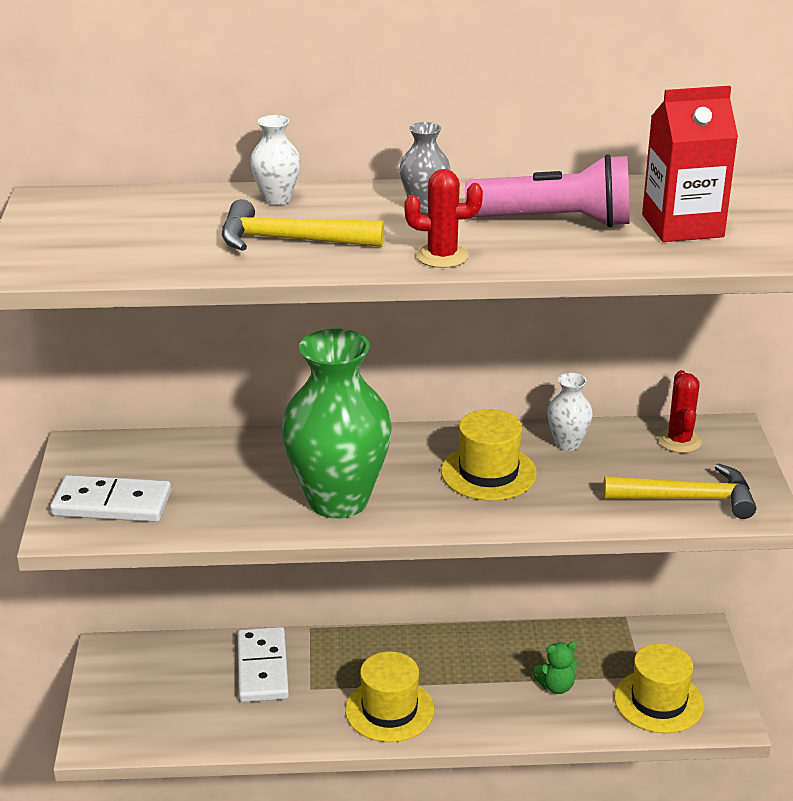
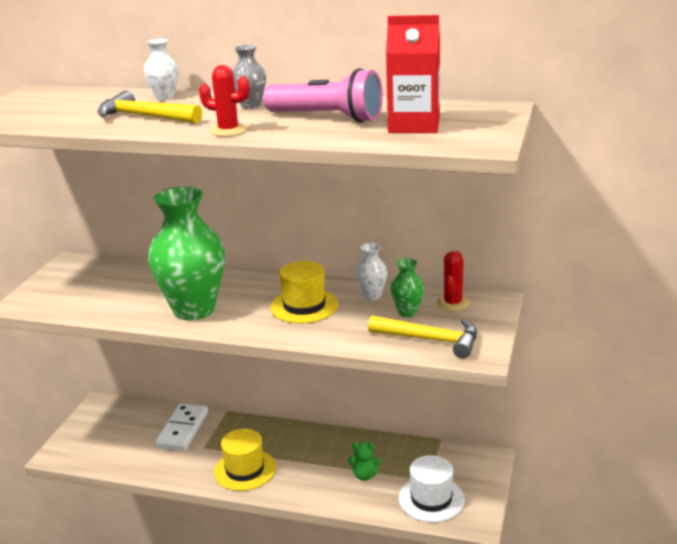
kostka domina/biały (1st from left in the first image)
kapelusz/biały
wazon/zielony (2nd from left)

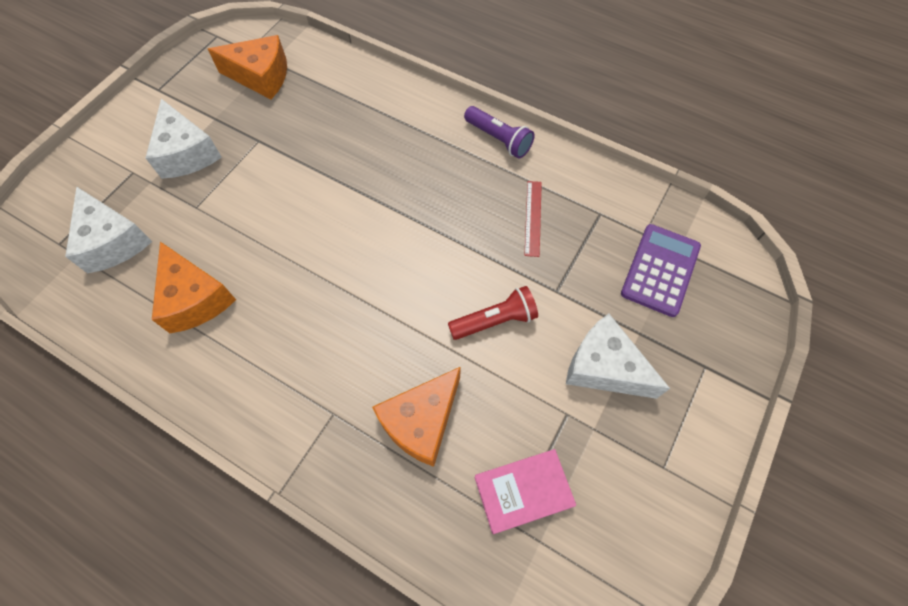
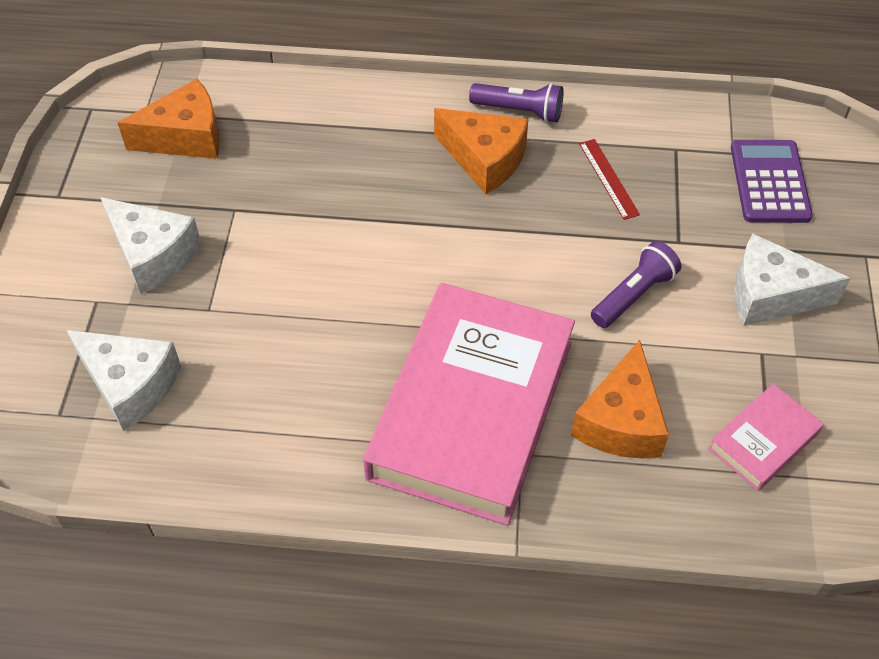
ser/pomarańczowy (2nd from left)
latarka/fioletowy (2nd from left)
książka/różowy (1st from left)

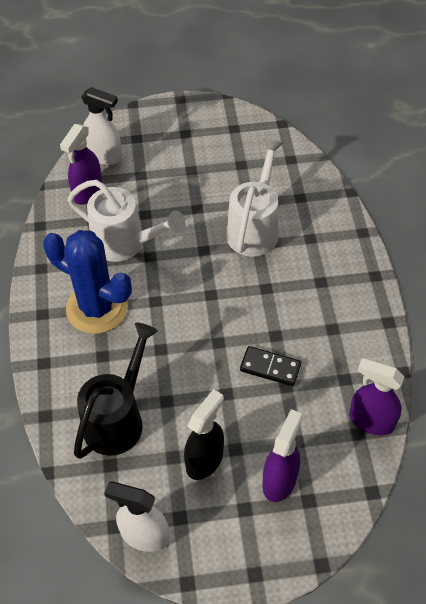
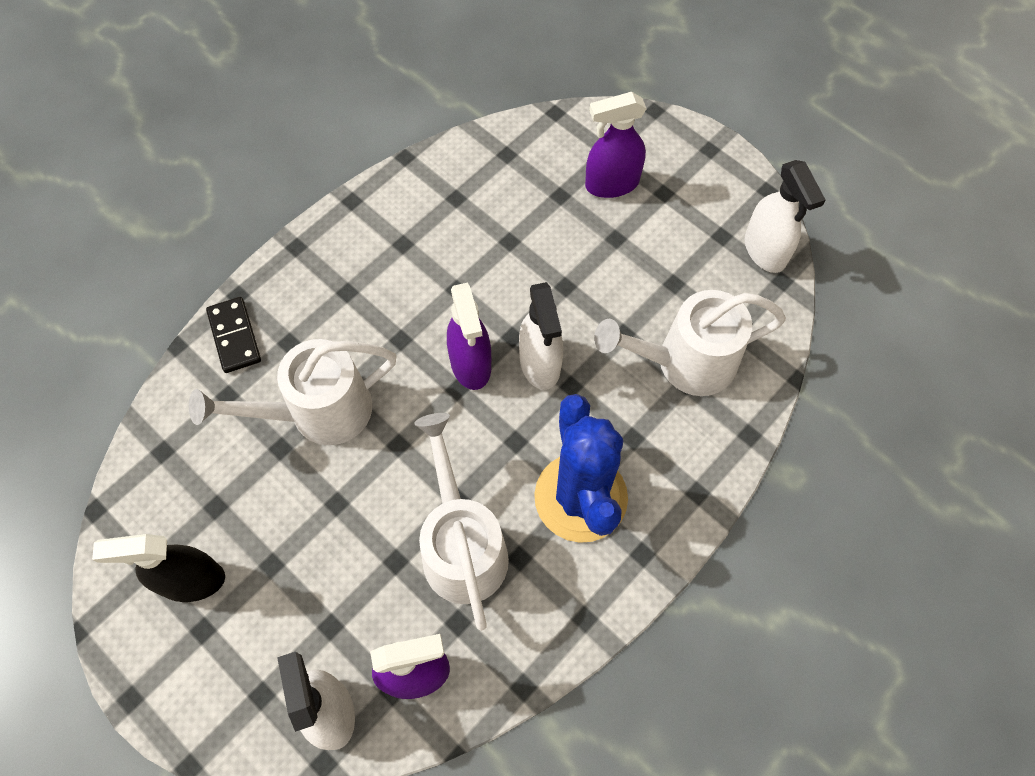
konewka/biały (3rd from left)
spryskiwacz/czarny
kostka domina/czarny
spryskiwacz/fioletowy (2nd from left)
spryskiwacz/biały (2nd from left)

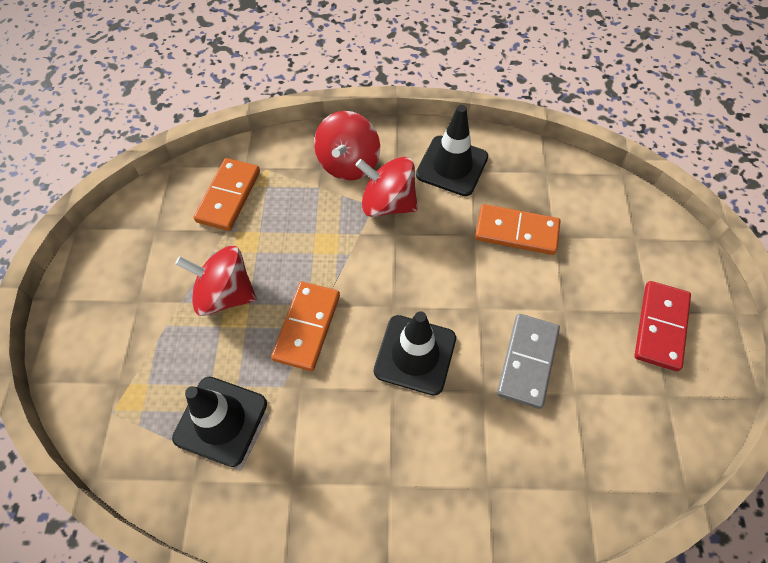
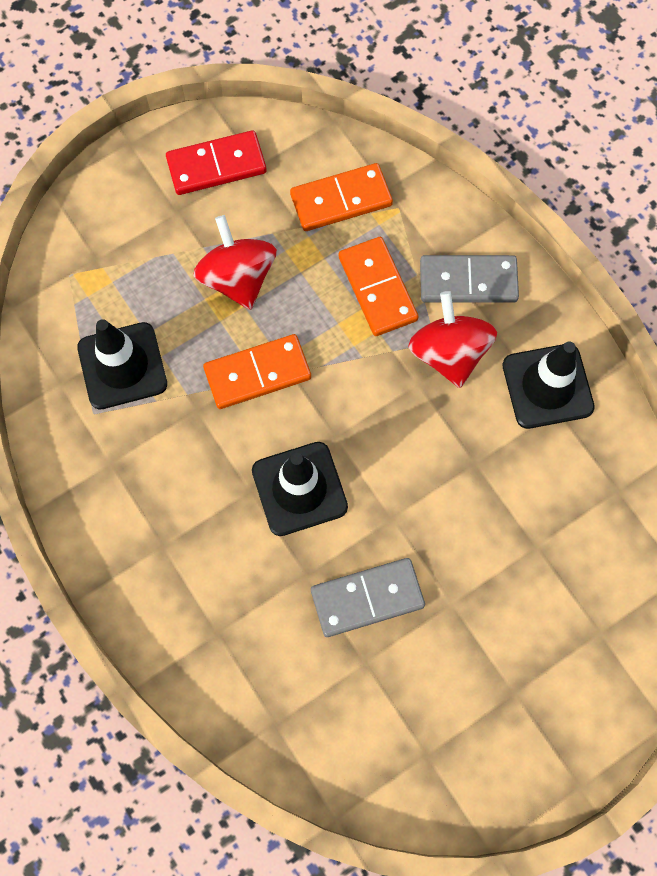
kostka domina/szary (2nd from left)
kostka domina/pomarańczowy (3rd from left)
kostka domina/czerwony

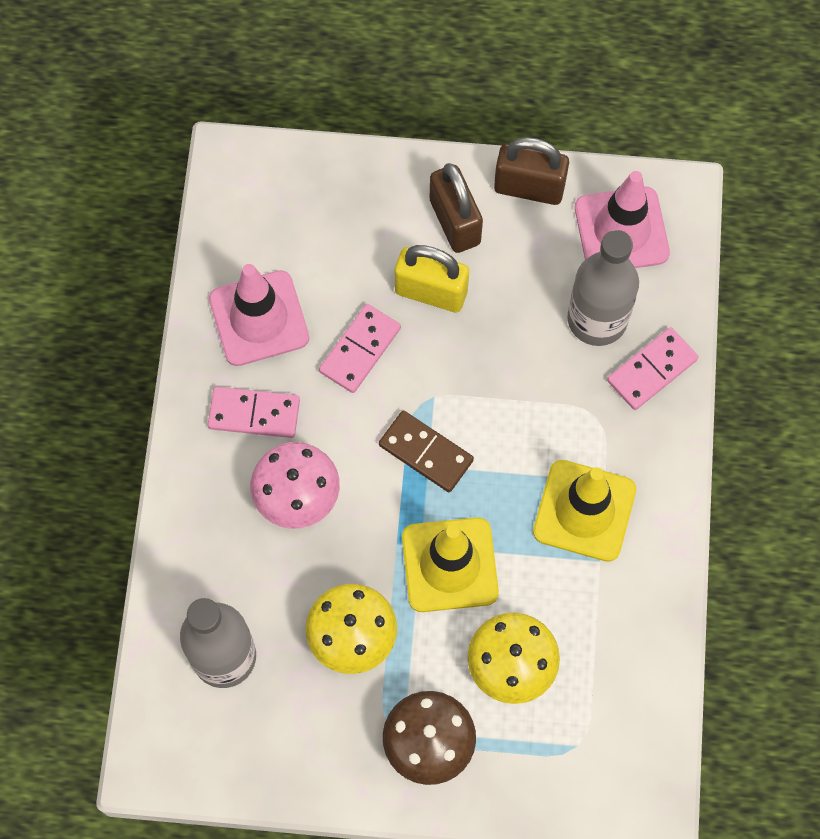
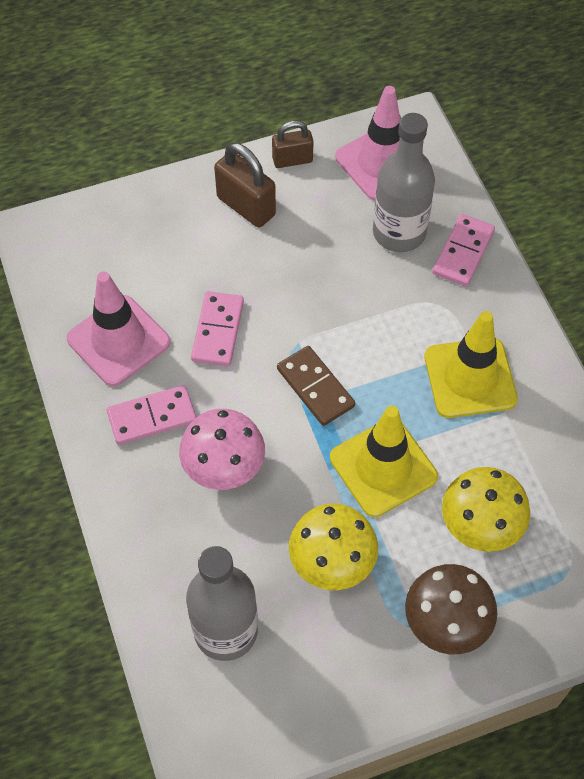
kostka domina/brązowy
kłódka/żółty
kłódka/brązowy (2nd from left)

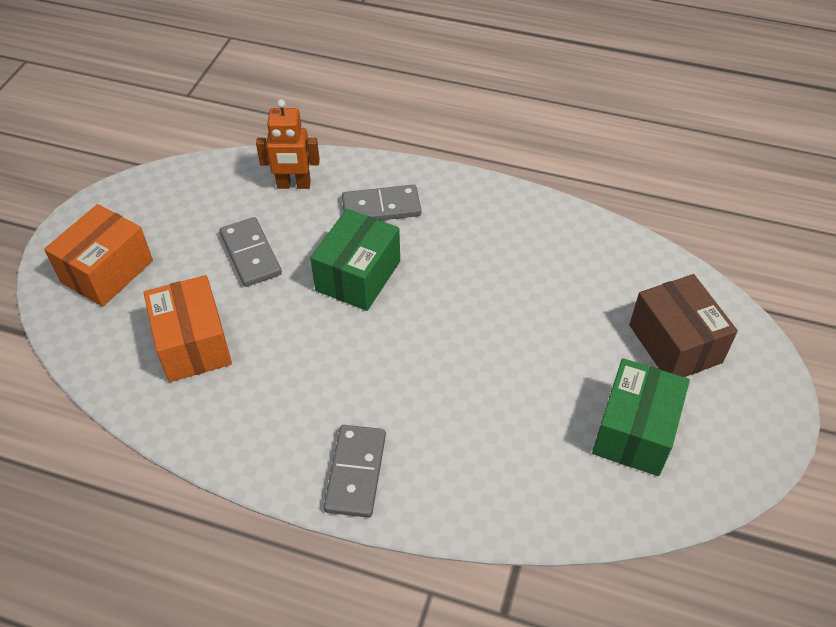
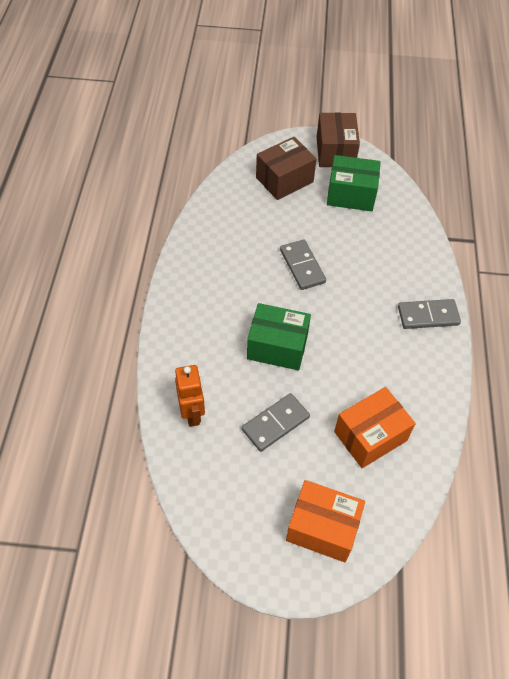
kostka domina/szary (2nd from left)
pudełko/brązowy (2nd from left)

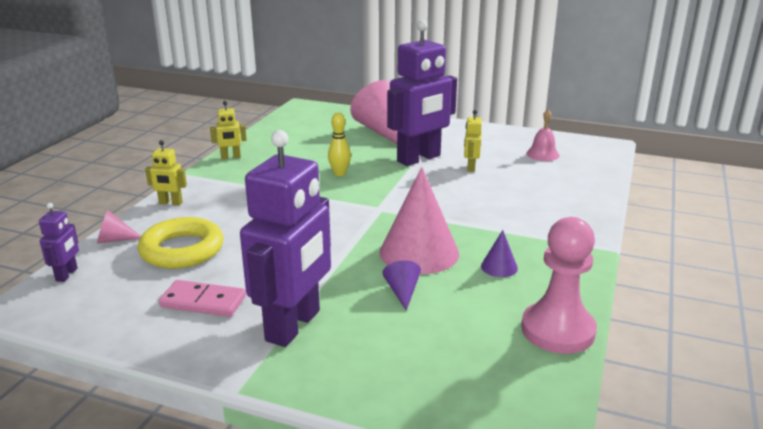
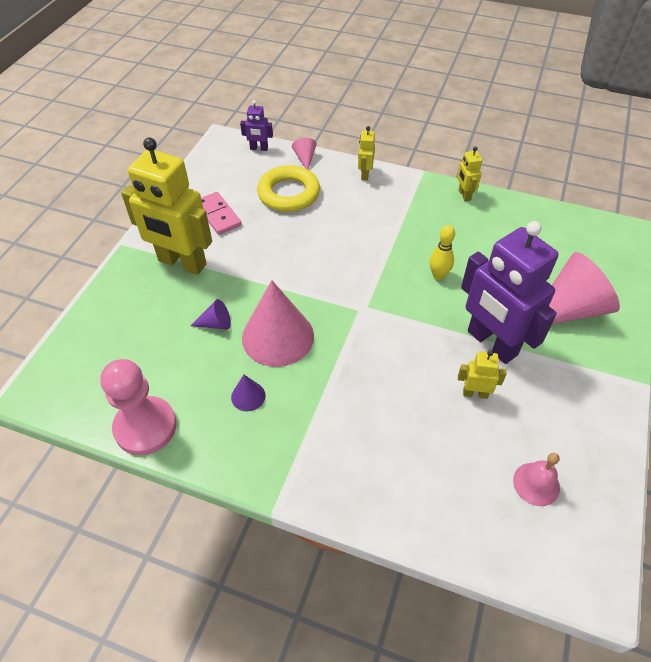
kostka domina/różowy
robot/żółty (1st from left)

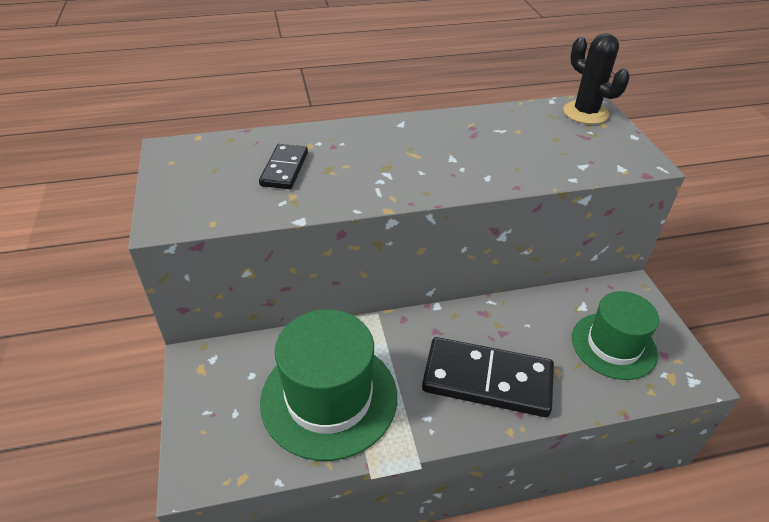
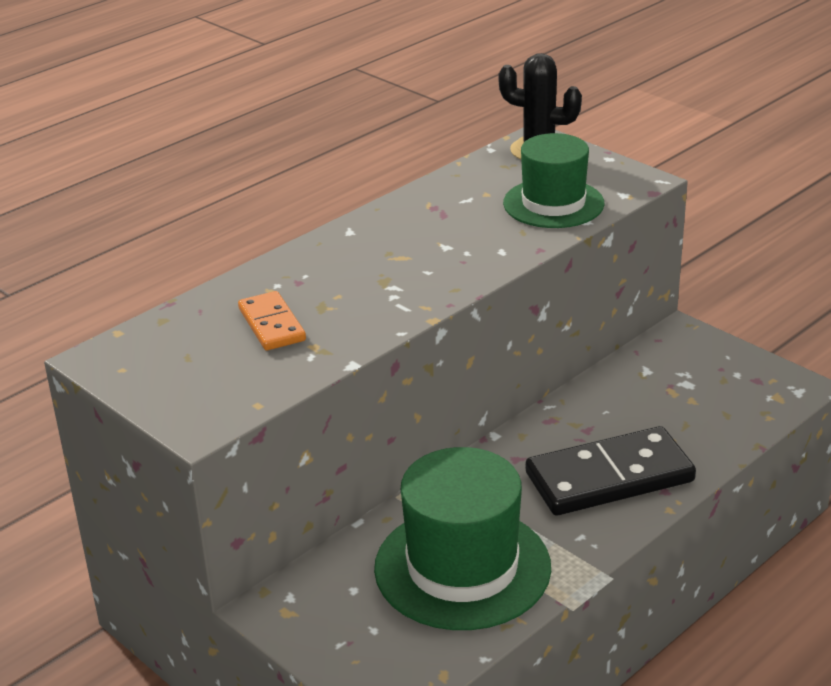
kostka domina/pomarańczowy
kapelusz/zielony (2nd from left)

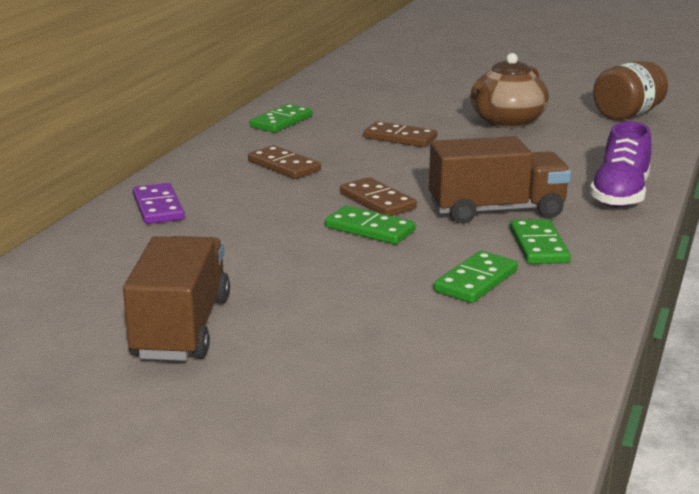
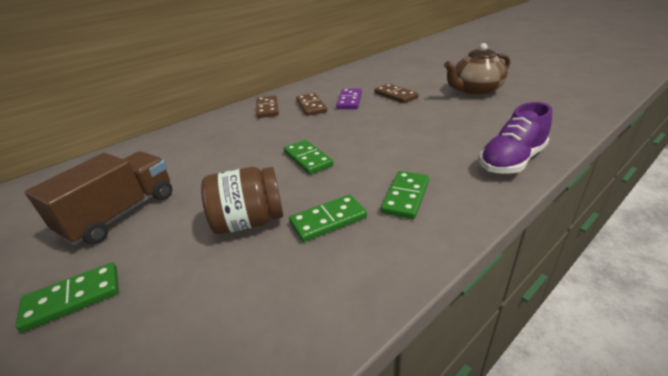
kostka domina/fioletowy
kostka domina/zielony (1st from left)
kostka domina/brązowy (1st from left)
ciężarówka/brązowy (2nd from left in the first image)
słoik/brązowy

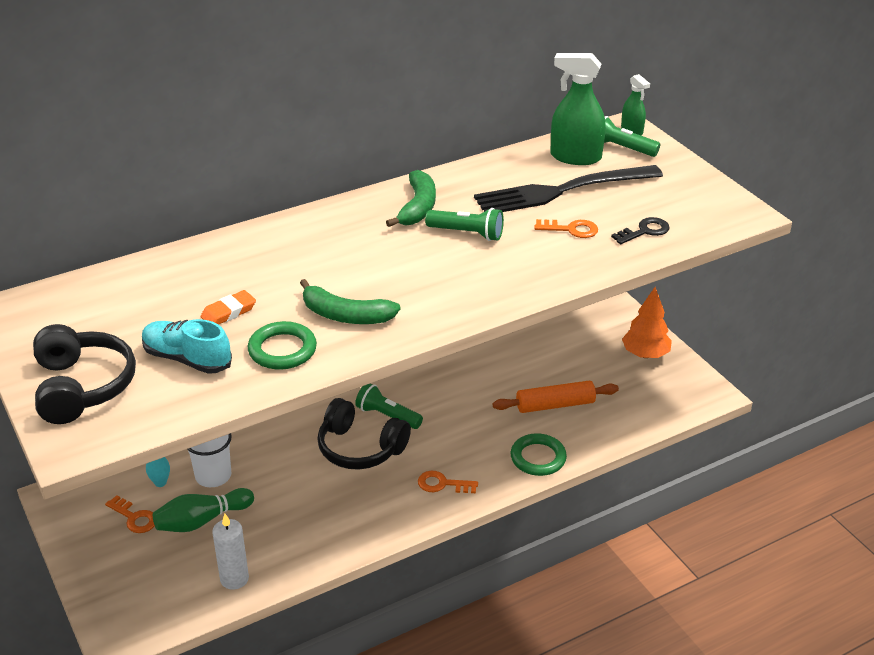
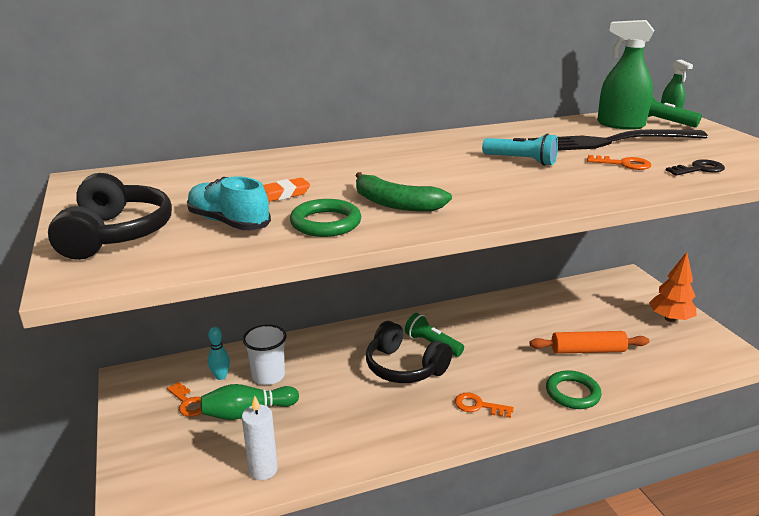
banan/zielony (2nd from left in the first image)
latarka/turkusowy

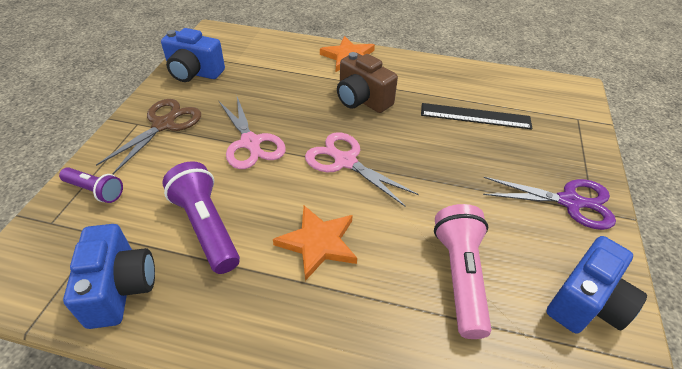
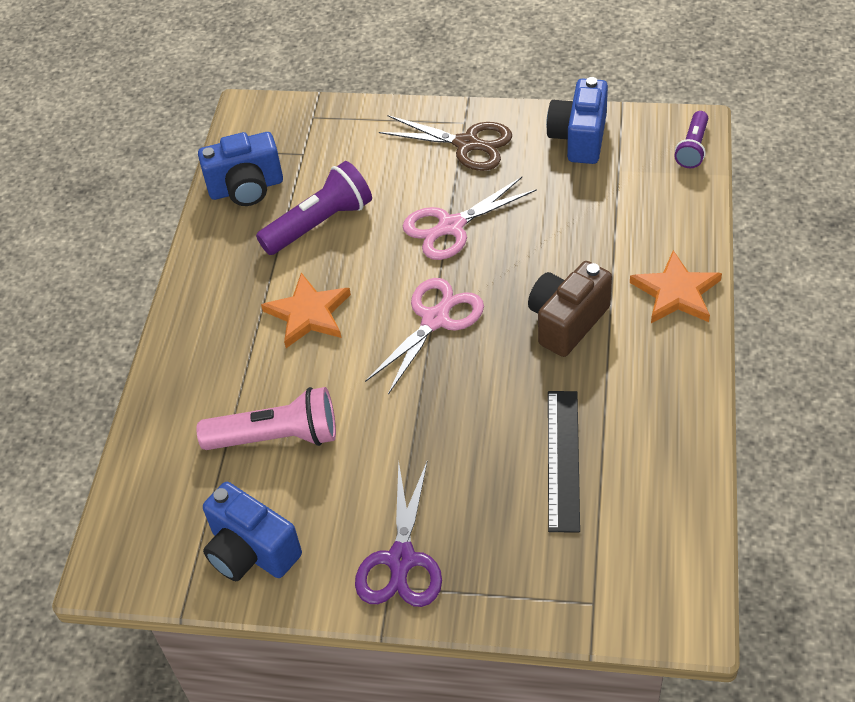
latarka/fioletowy (2nd from left)

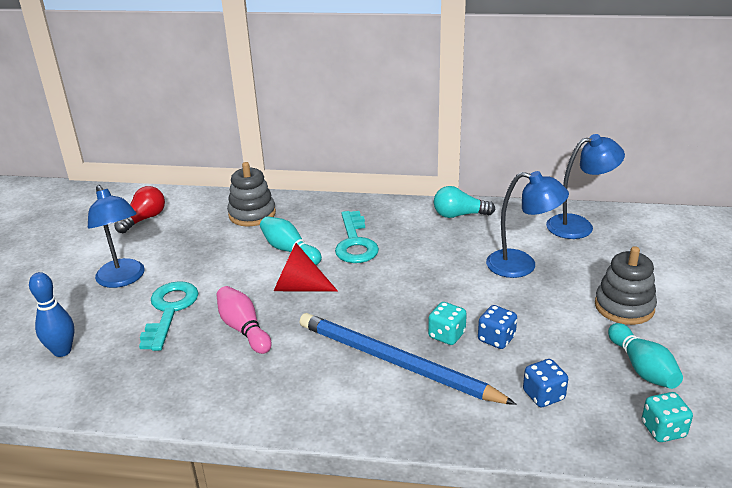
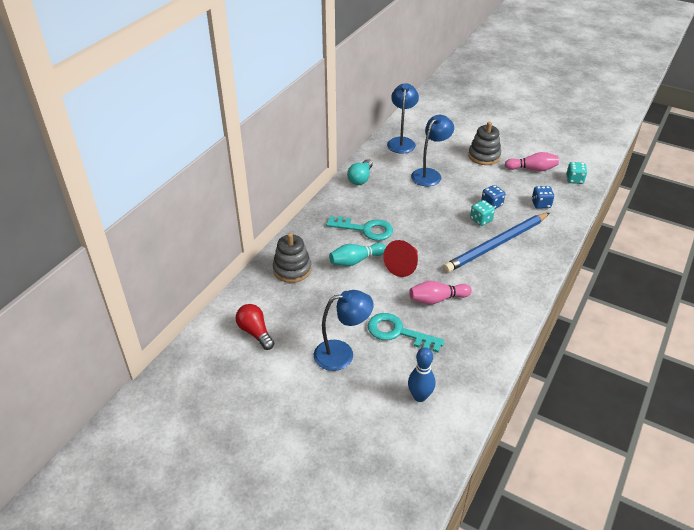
kręgiel/różowy (2nd from left)

